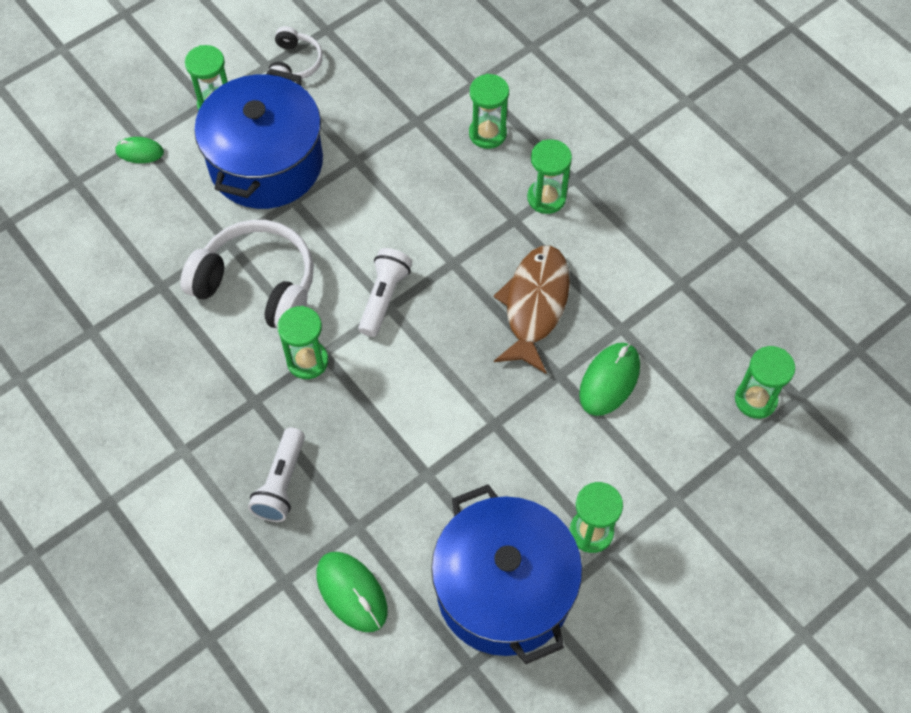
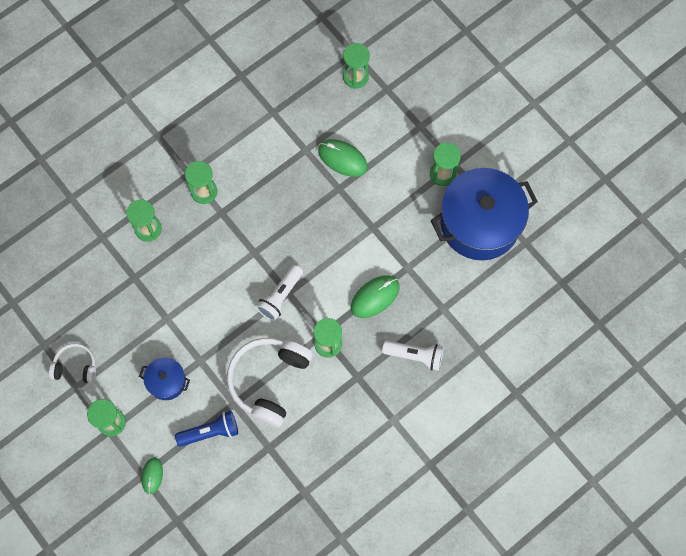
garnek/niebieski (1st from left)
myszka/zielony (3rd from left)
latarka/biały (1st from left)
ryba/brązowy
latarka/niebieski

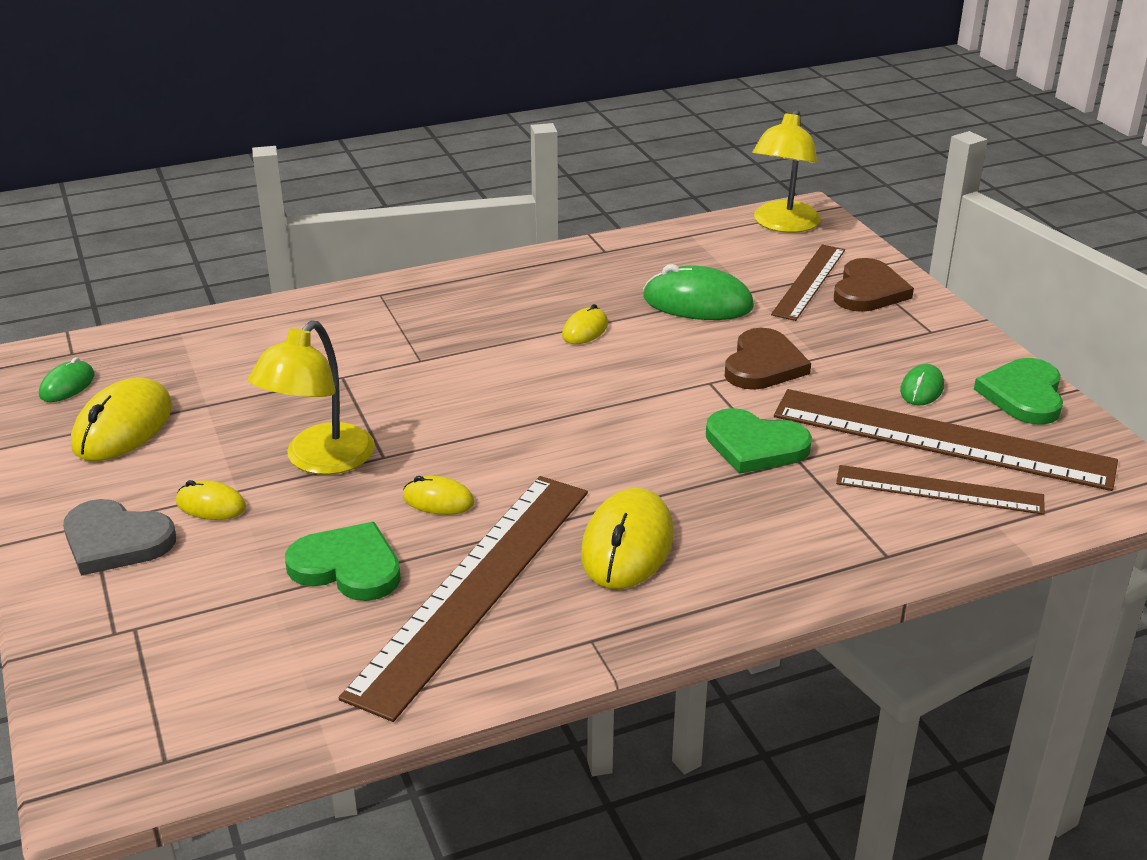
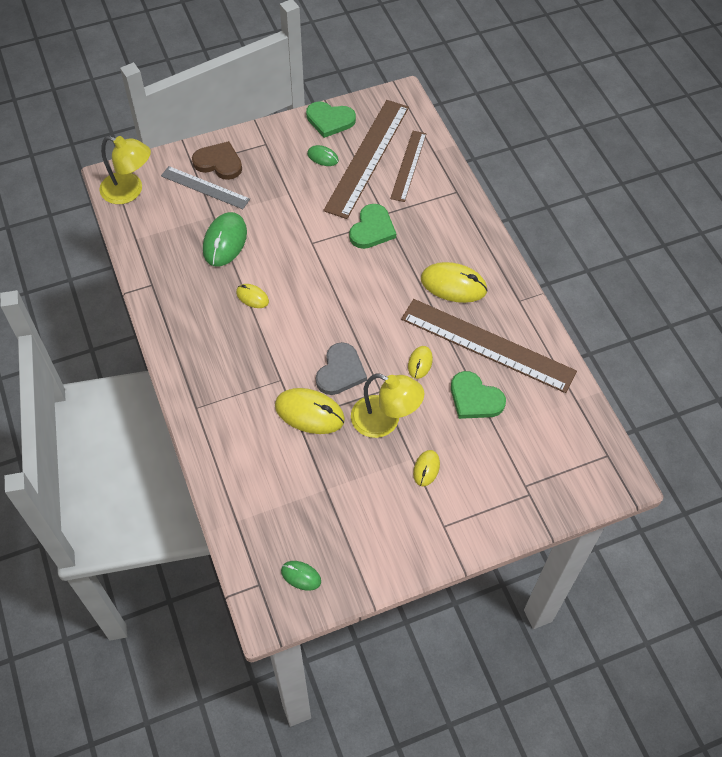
serce/szary
myszka/żółty (2nd from left)
serce/zielony (3rd from left)
serce/brązowy (1st from left in the first image)
linijka/szary

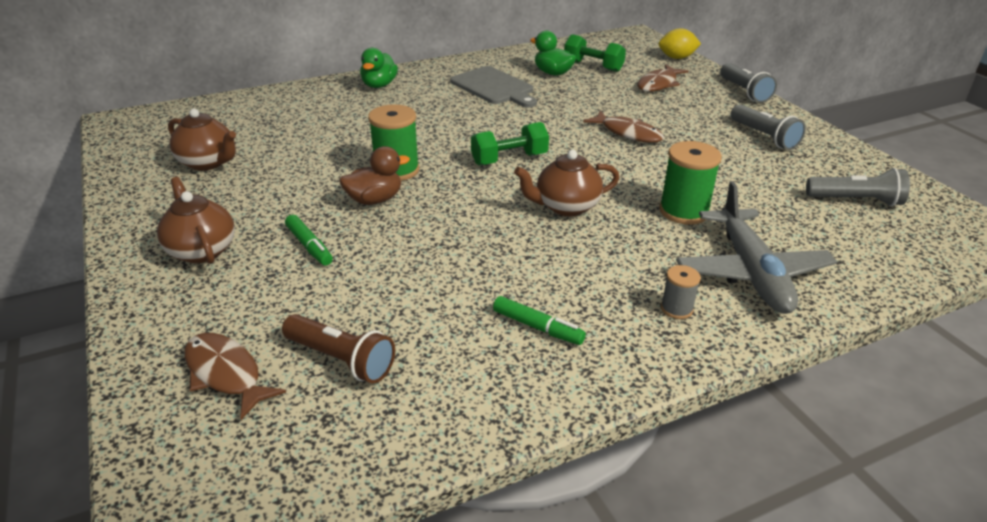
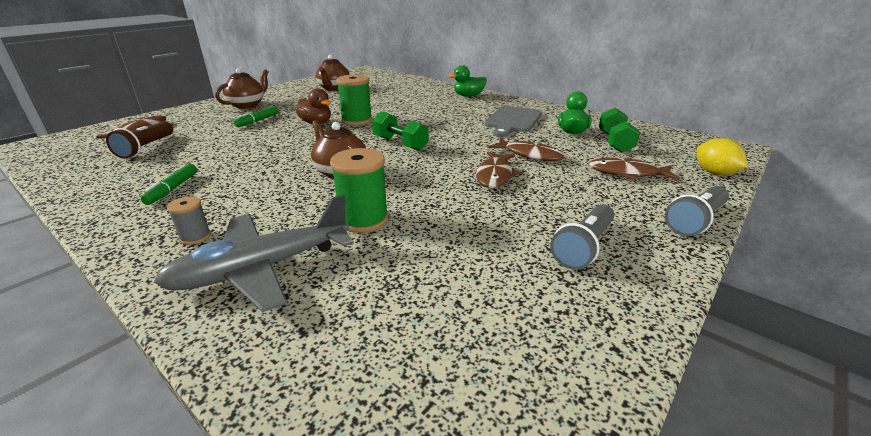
latarka/szary (3rd from left in the first image)
ryba/brązowy (3rd from left)

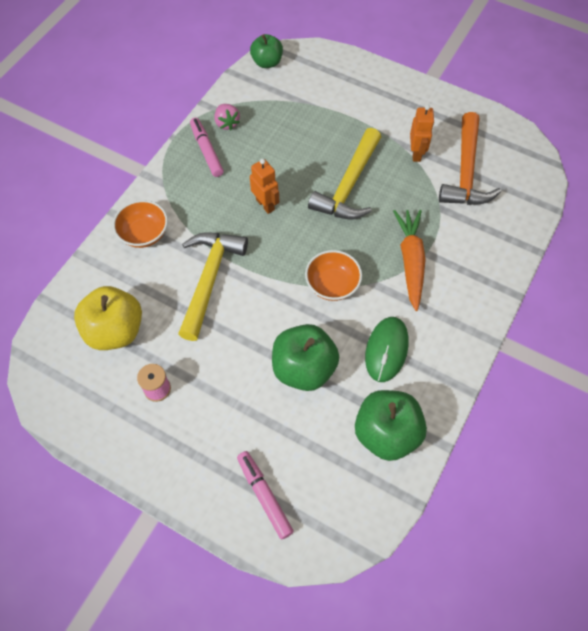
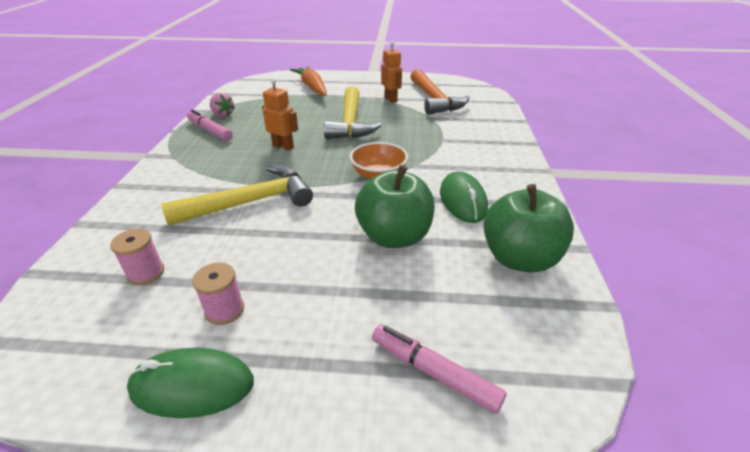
szpulka/różowy (1st from left)
miska/pomarańczowy (1st from left in the first image)
młotek/żółty (1st from left)
jabłko/zielony (1st from left in the first image)
marchewka/pomarańczowy
myszka/zielony (1st from left)

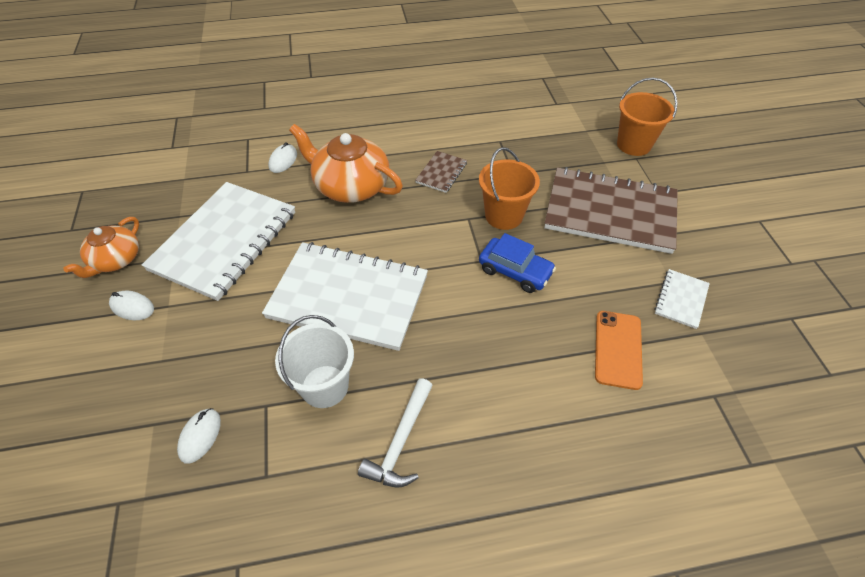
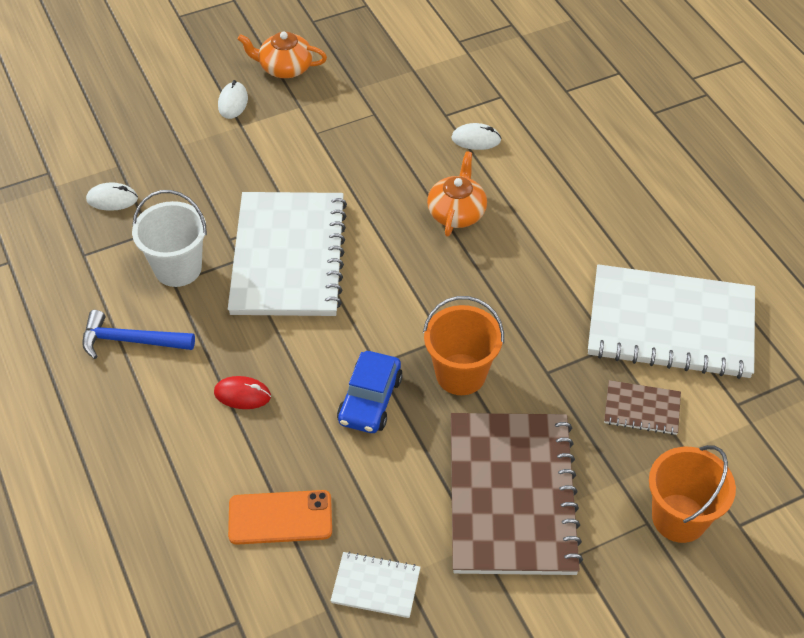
zeszyt/biały (3rd from left)
imbryk/pomarańczowy (2nd from left)
młotek/niebieski
zeszyt/brązowy (2nd from left)
myszka/czerwony

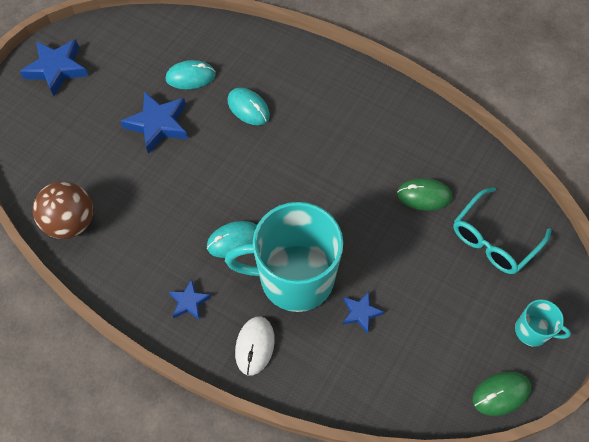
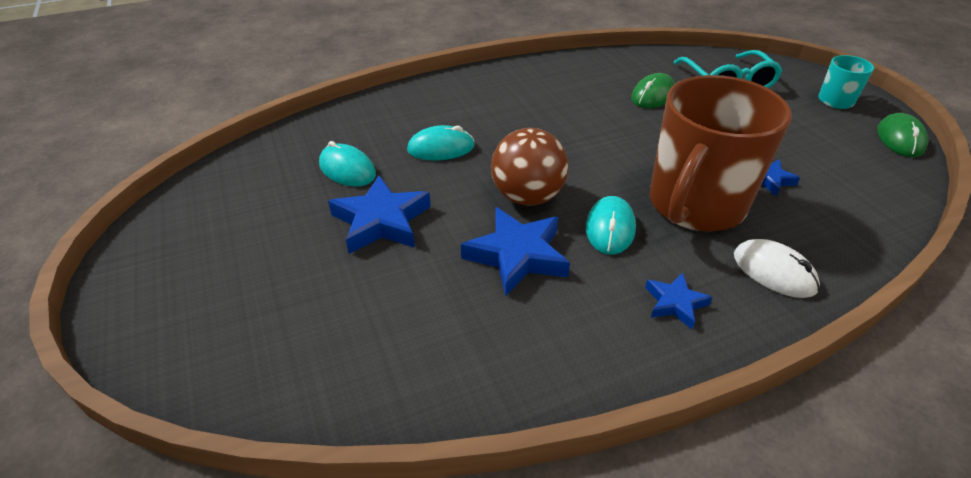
gwiazda/niebieski (2nd from left)
piłka/brązowy
myszka/turkusowy (1st from left)
kubek/brązowy

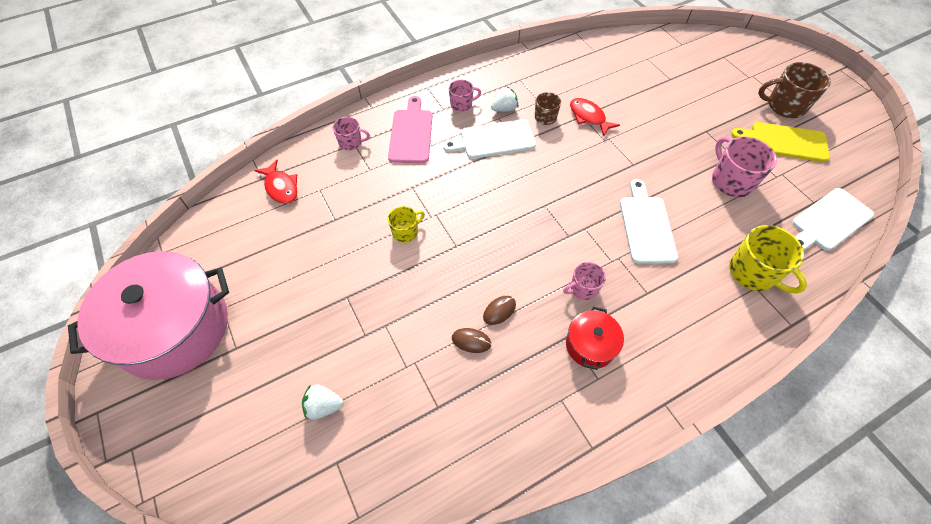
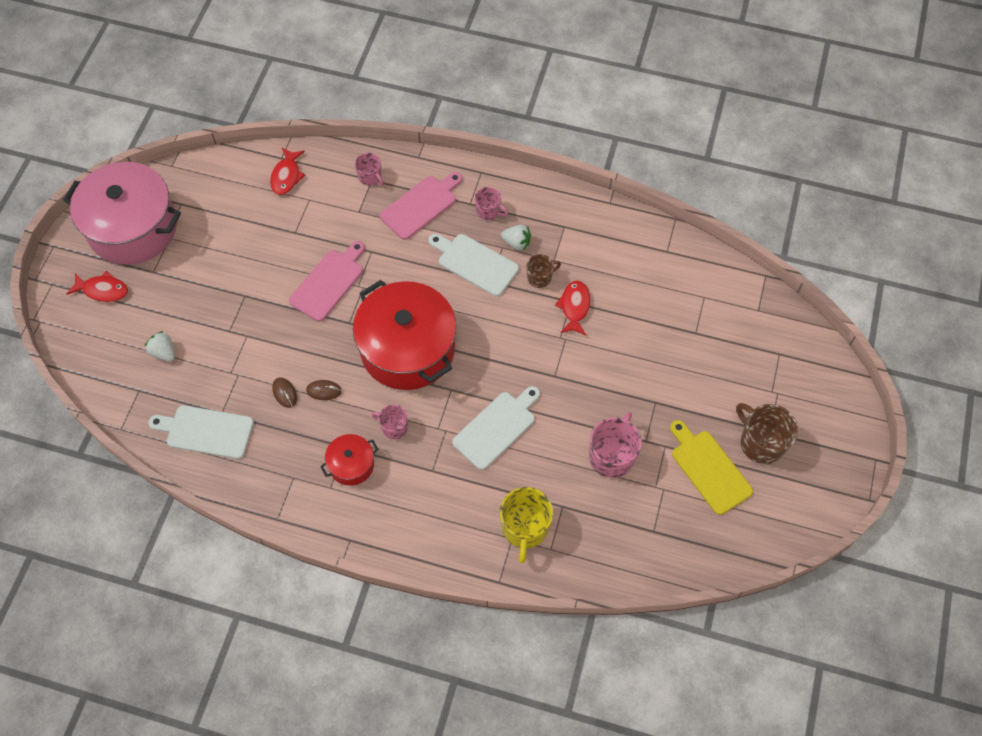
deska do krojenia/różowy (1st from left)
deska do krojenia/biały (1st from left)
ryba/czerwony (1st from left)
garnek/czerwony (2nd from left)

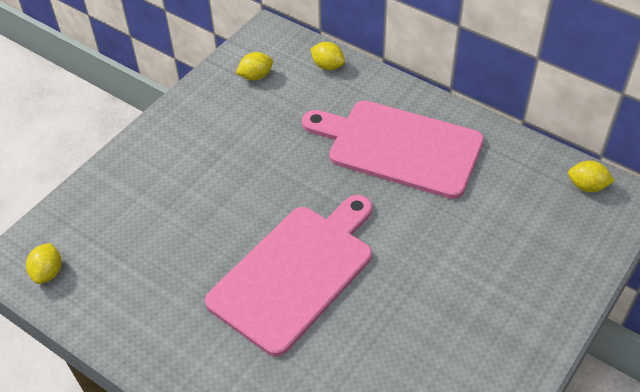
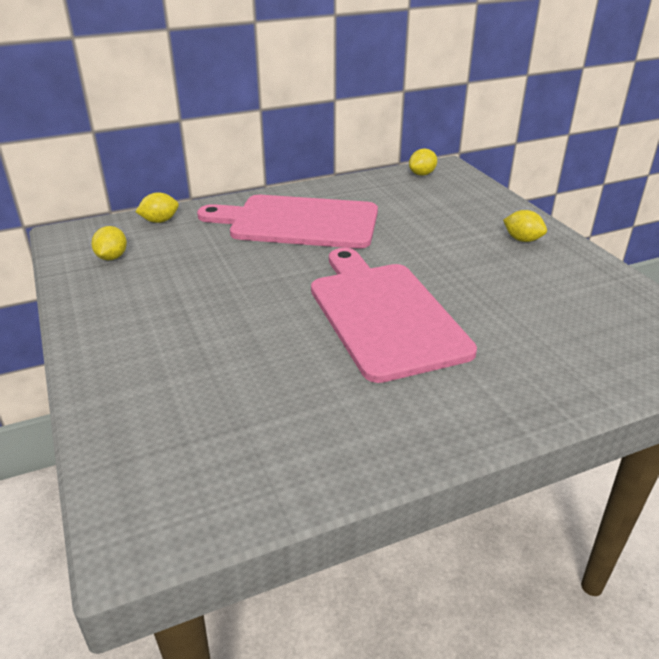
cytryna/żółty (4th from left)
deska do krojenia/różowy (1st from left)

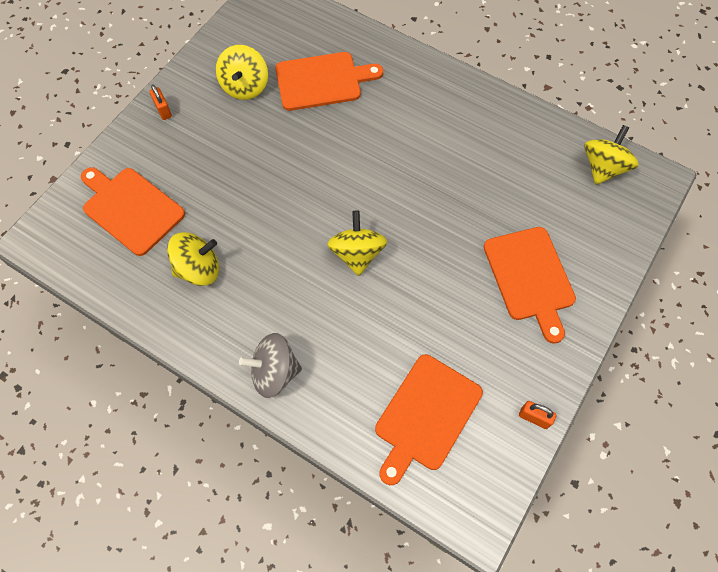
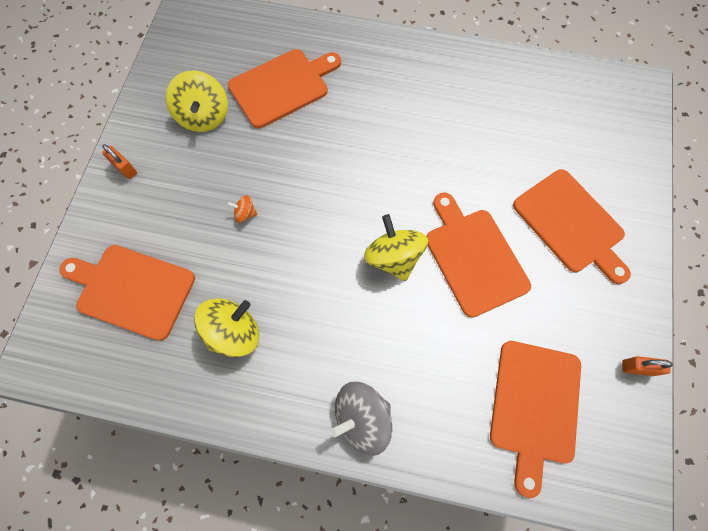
bączek/żółty (4th from left in the first image)
bączek/pomarańczowy
deska do krojenia/pomarańczowy (3rd from left)

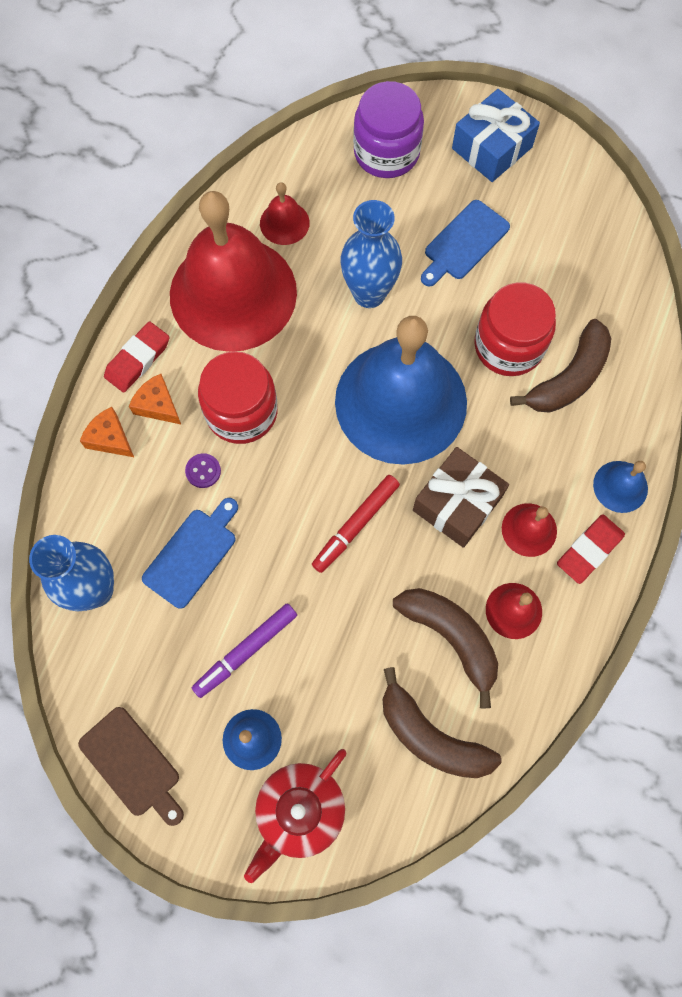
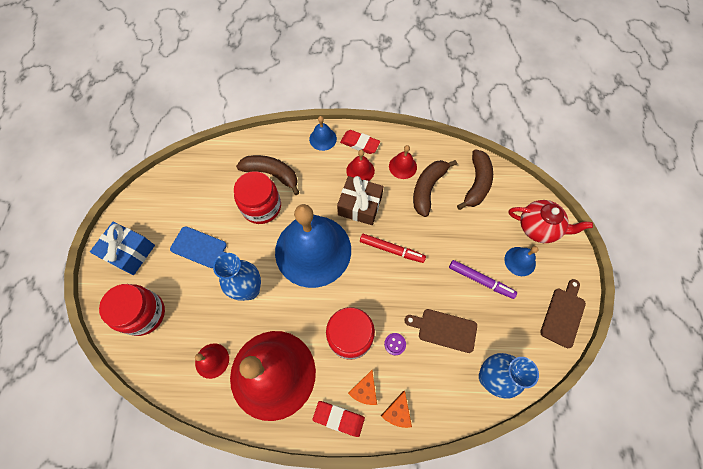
deska do krojenia/brązowy (1st from left)
słoik/czerwony (1st from left)

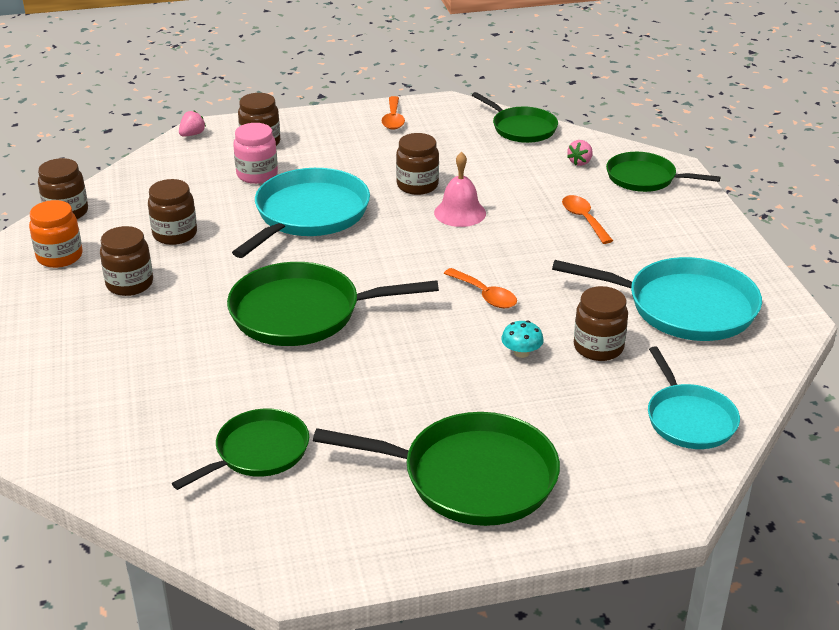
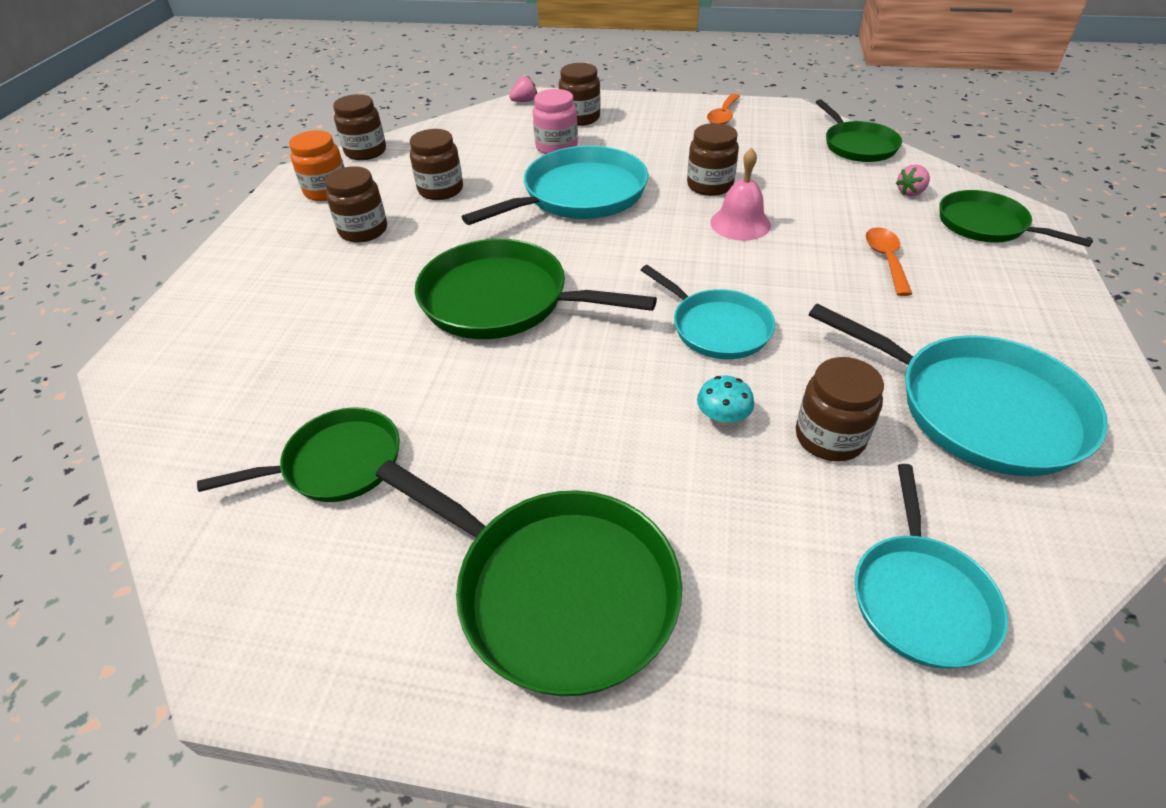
patelnia/turkusowy (2nd from left)

